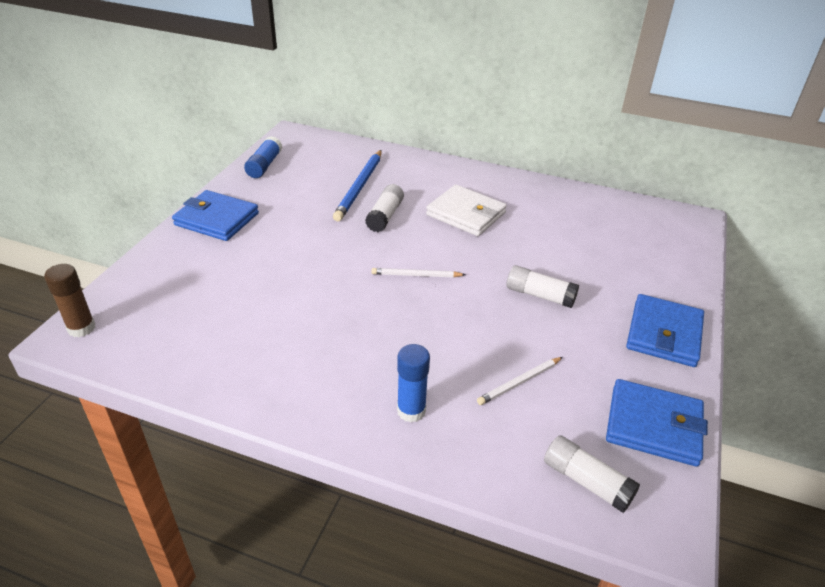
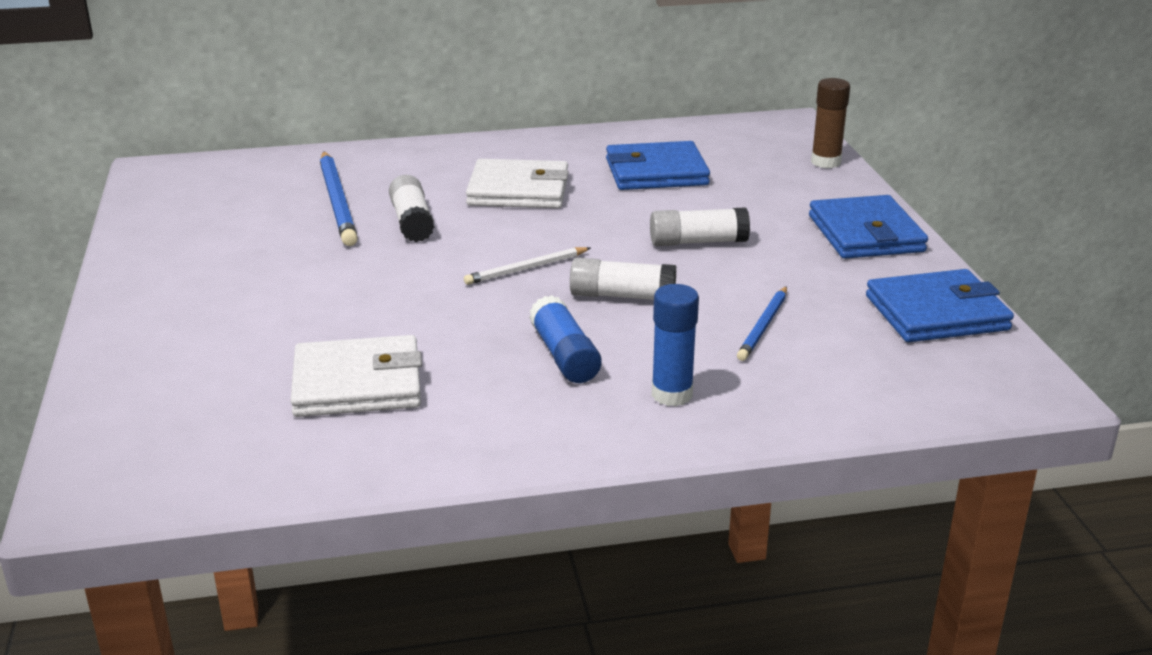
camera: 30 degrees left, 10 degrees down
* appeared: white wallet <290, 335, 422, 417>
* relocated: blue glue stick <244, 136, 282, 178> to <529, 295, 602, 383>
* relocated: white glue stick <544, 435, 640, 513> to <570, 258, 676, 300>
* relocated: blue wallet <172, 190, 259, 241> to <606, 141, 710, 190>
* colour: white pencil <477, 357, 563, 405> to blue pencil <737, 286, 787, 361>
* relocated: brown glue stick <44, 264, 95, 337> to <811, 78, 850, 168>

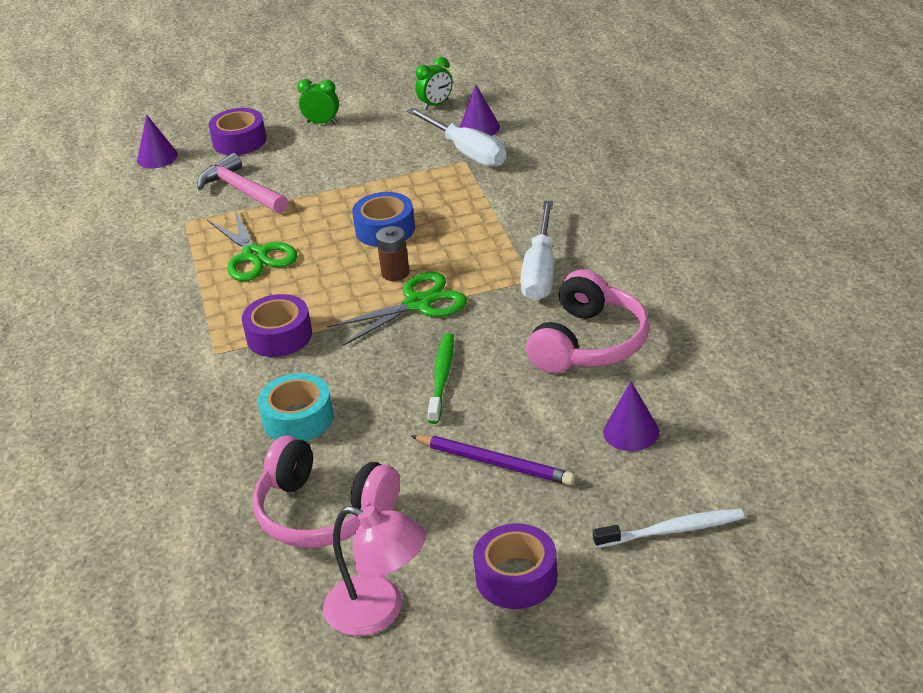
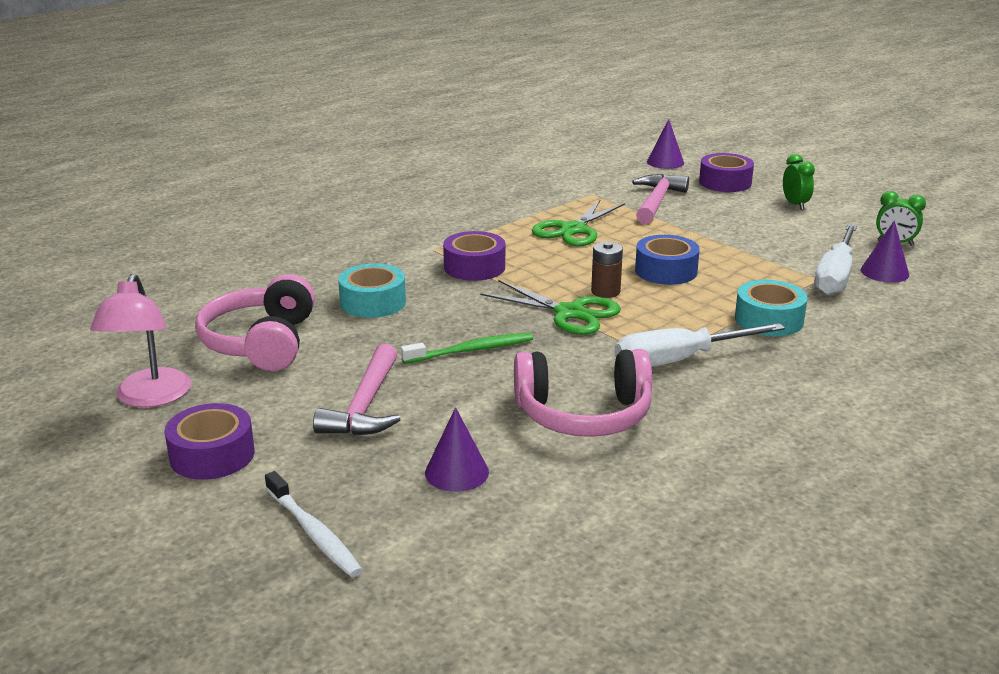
camera: 60 degrees right, 10 degrees down
* exchanged: purple pencil <411, 435, 575, 485> to pink hammer <313, 344, 401, 436>
* appeared: turquoise tape <735, 280, 808, 336>

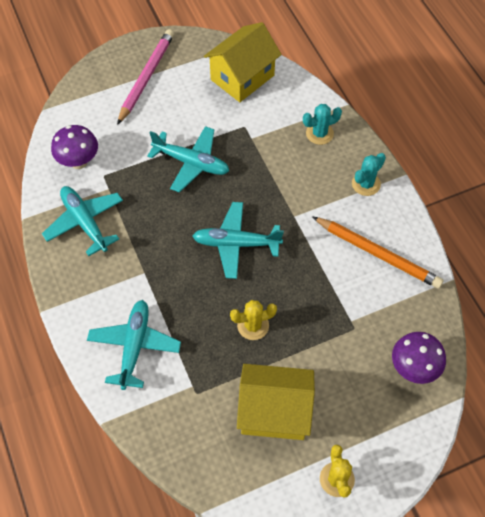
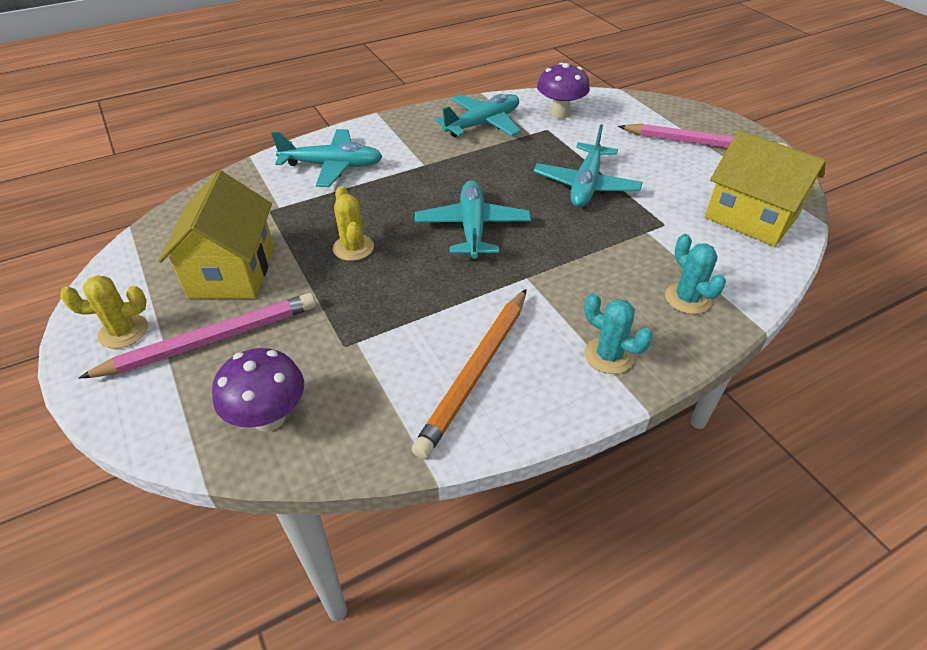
camera: 85 degrees right, 15 degrees down
* appeared: pink pencil <79, 293, 316, 378>

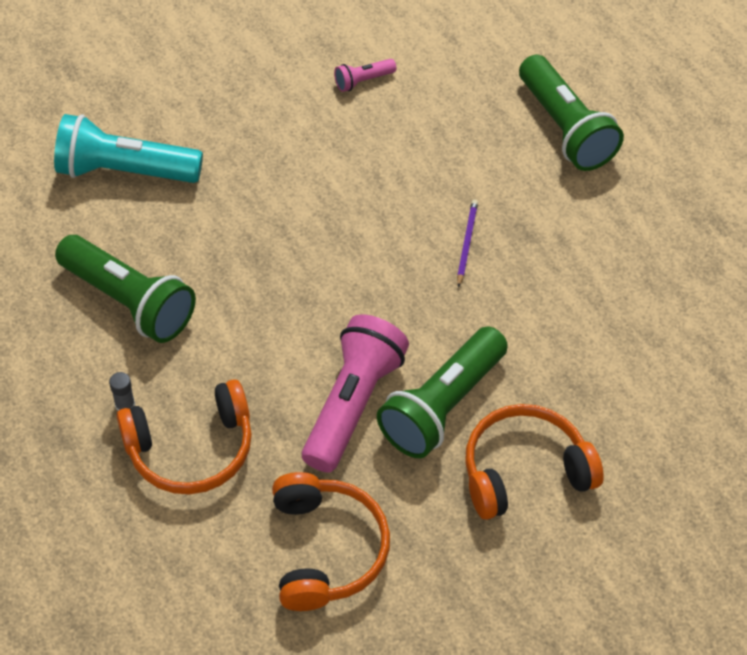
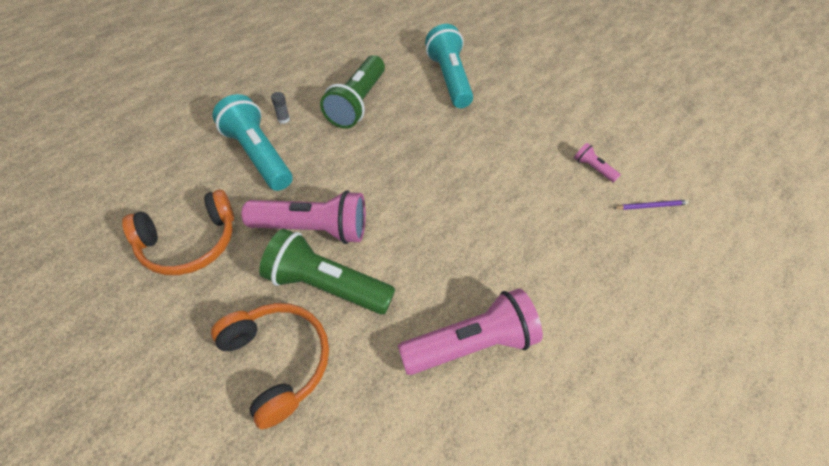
camera: 70 degrees right, 0 degrees up
* exchanged: orange headphones <117, 379, 252, 494> to turquoise flashlight <212, 94, 293, 191>
* appeared: pink flashlight <398, 288, 543, 375>
* relocated: purple pencil <457, 200, 478, 288> to <614, 200, 689, 210>
* missing: green flashlight <519, 55, 624, 171>

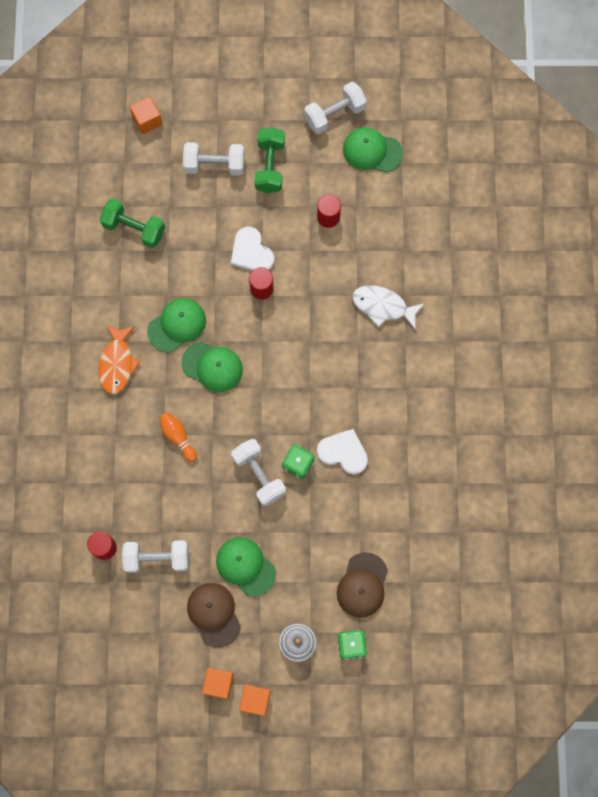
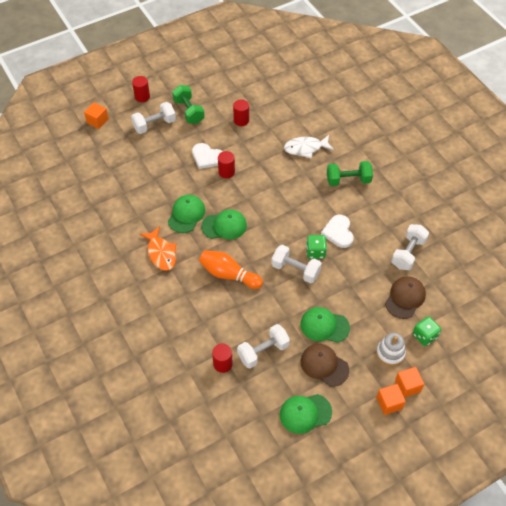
camera: 30 degrees left, 20 degrees down
* appeared: red cylinder <132, 76, 150, 102>
* size: orange bowling pin <159, 412, 197, 462> = <199, 250, 263, 289> x1.61
* relocated: green cap <343, 127, 403, 173> to <280, 394, 332, 434>
* spun: white heart <317, 429, 368, 475> = <321, 215, 354, 248> 90 degrees counterclockwise
* relocated: green dumbbell <100, 198, 165, 248> to <327, 161, 373, 186>
* spun: brown cap <337, 552, 388, 618> = <385, 276, 426, 319> 135 degrees counterclockwise
* relocated: white dumbbell <304, 82, 367, 134> to <391, 224, 429, 270>
* relocated: orange cube <202, 668, 234, 699> to <395, 367, 424, 398>

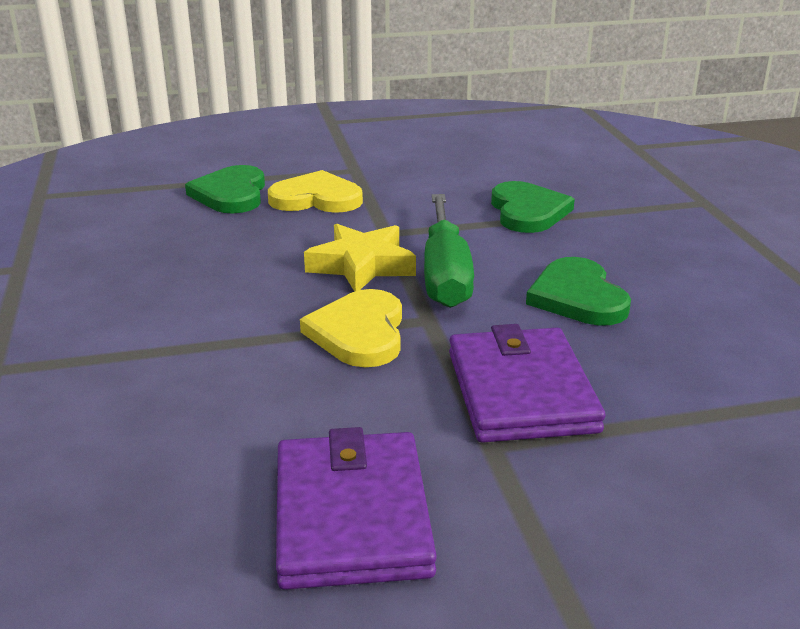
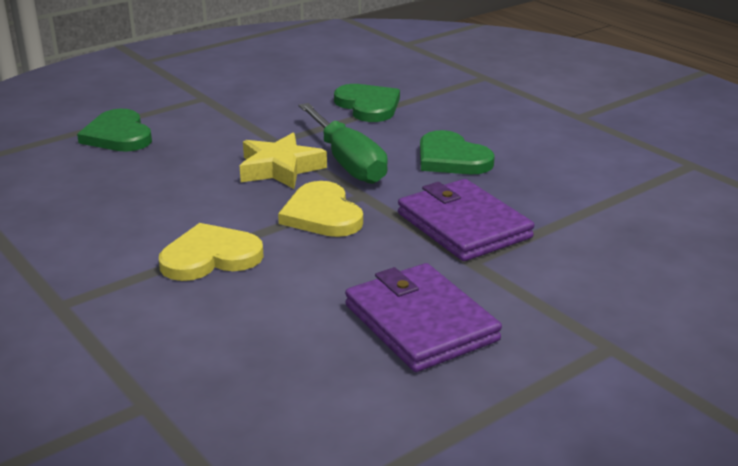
camera: 25 degrees left, 0 degrees up
* relocated: yellow heart <268, 170, 363, 213> to <159, 223, 264, 281>

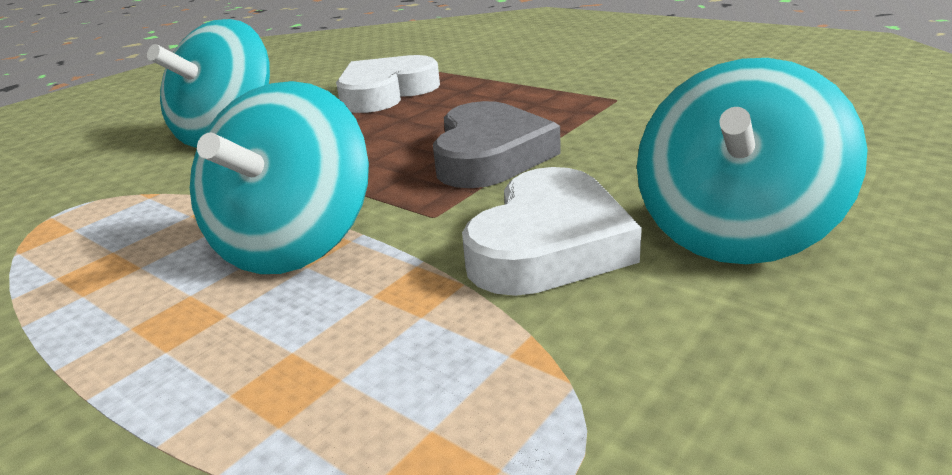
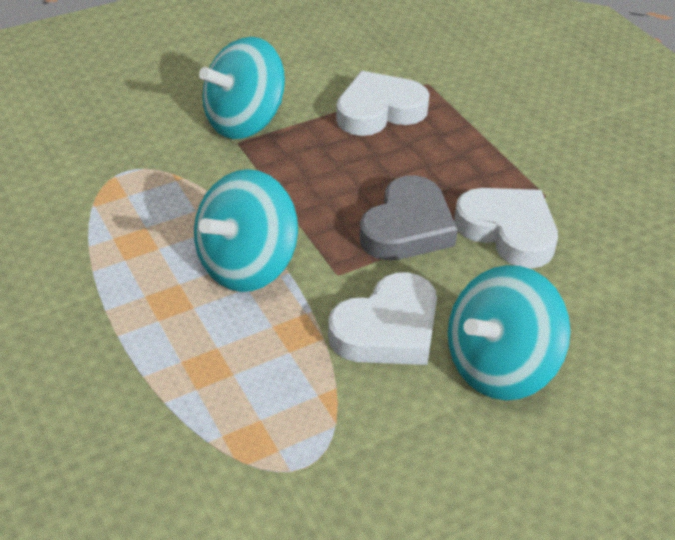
camera: 20 degrees right, 15 degrees up
* appeared: white heart <454, 188, 558, 269>

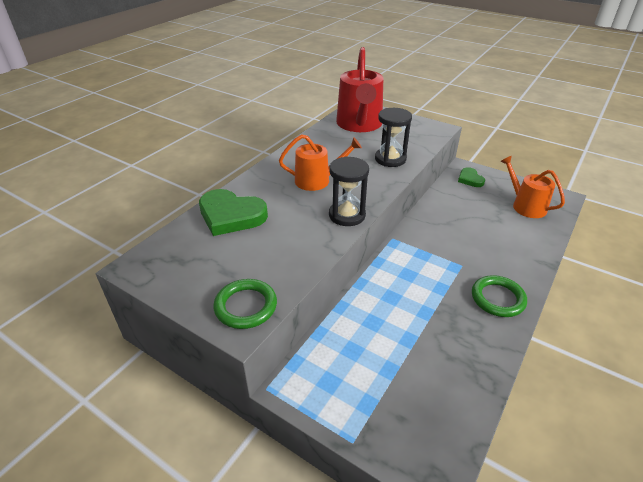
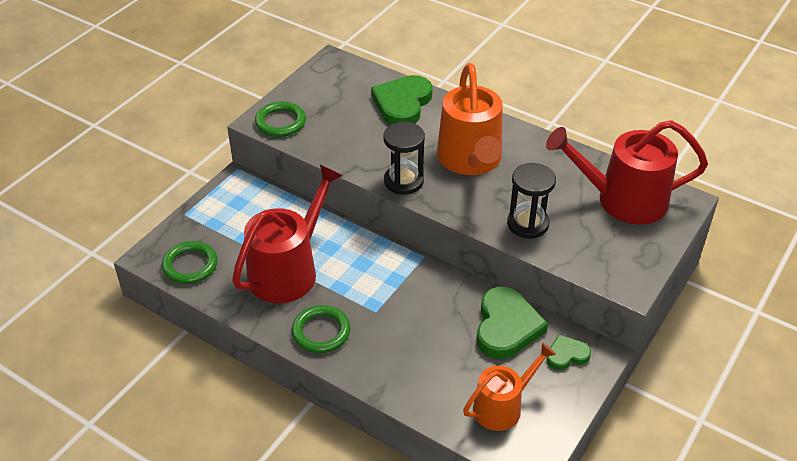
camera: 90 degrees right, 5 degrees up
* appeared: green ring <162, 241, 218, 284>
* appeared: red watering can <232, 164, 343, 303>
* size: orange watering can <279, 134, 362, 191> = <437, 63, 503, 175> x1.62
* appeared: green heart <477, 286, 548, 359>

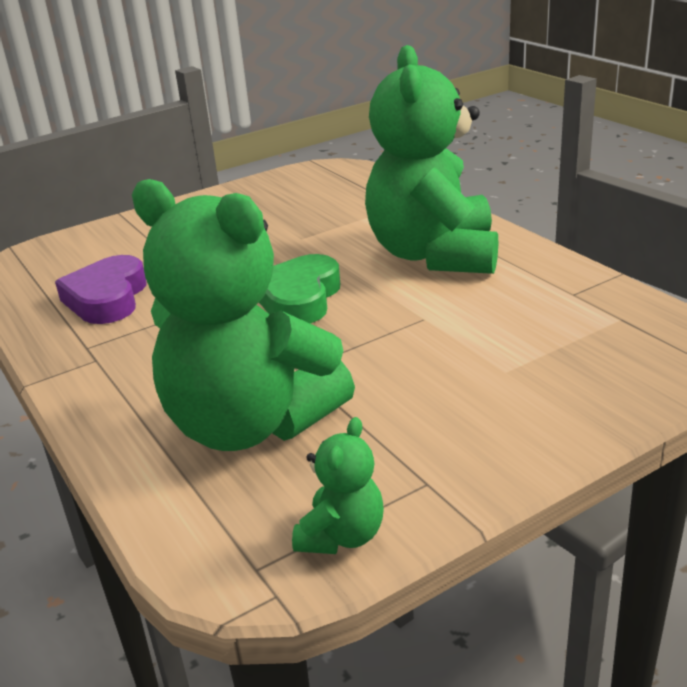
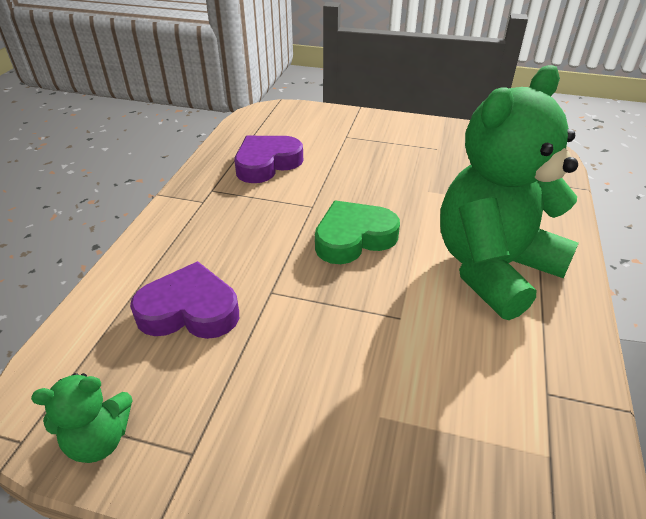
camera: 45 degrees right, 10 degrees up
* exchanged: green teddy bear <132, 179, 355, 451> to purple heart <130, 261, 239, 339>

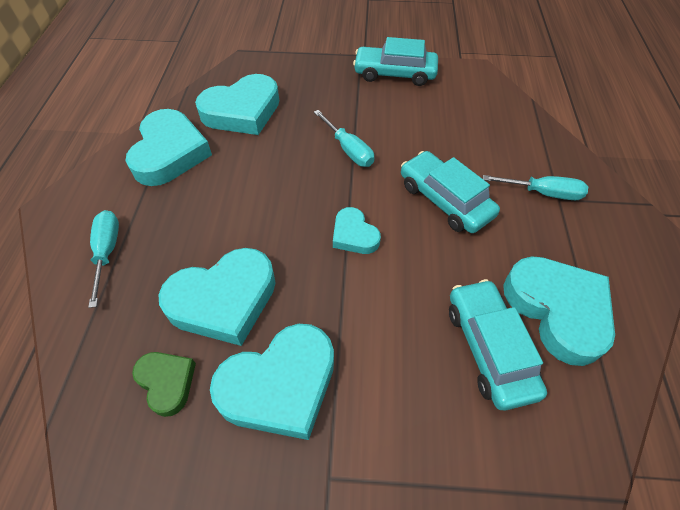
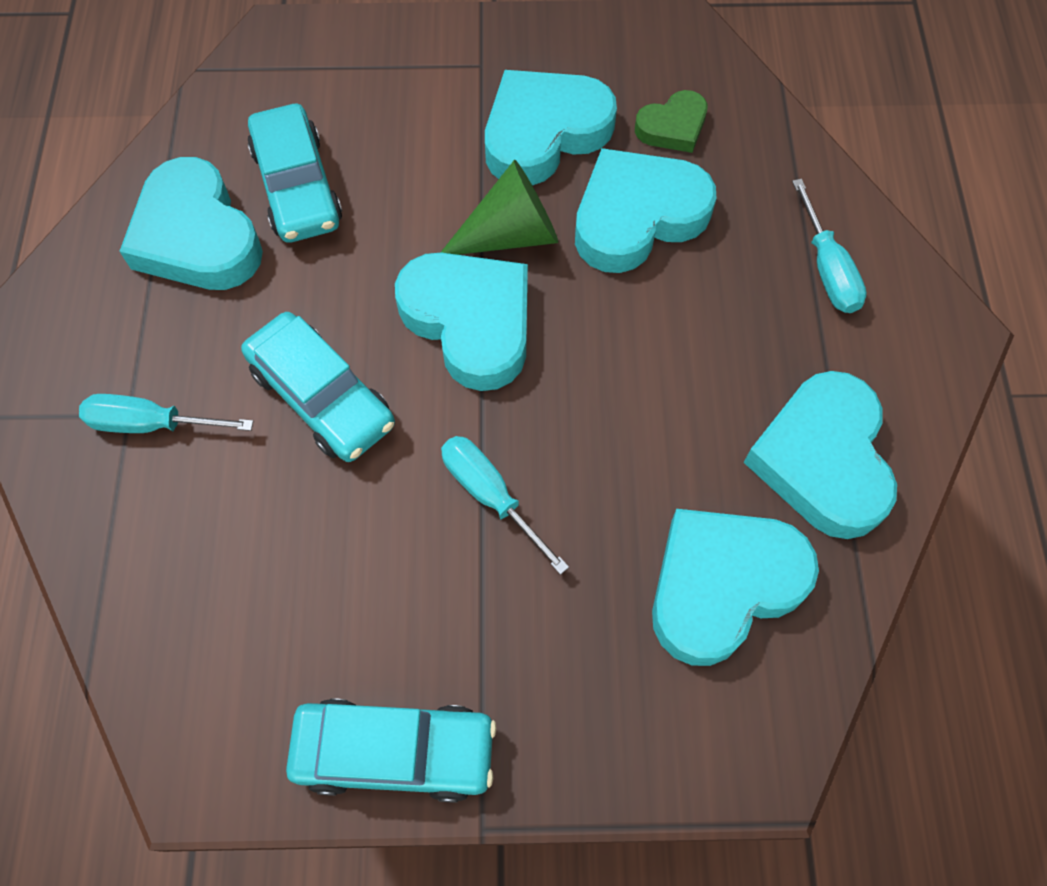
camera: 175 degrees right, 10 degrees up
* size: turquoise heart <333, 207, 381, 254> = <395, 253, 528, 391> x1.86
* appeared: green cone <440, 160, 558, 255>
* spun: green heart <132, 352, 196, 417> = <635, 90, 707, 153> 75 degrees counterclockwise

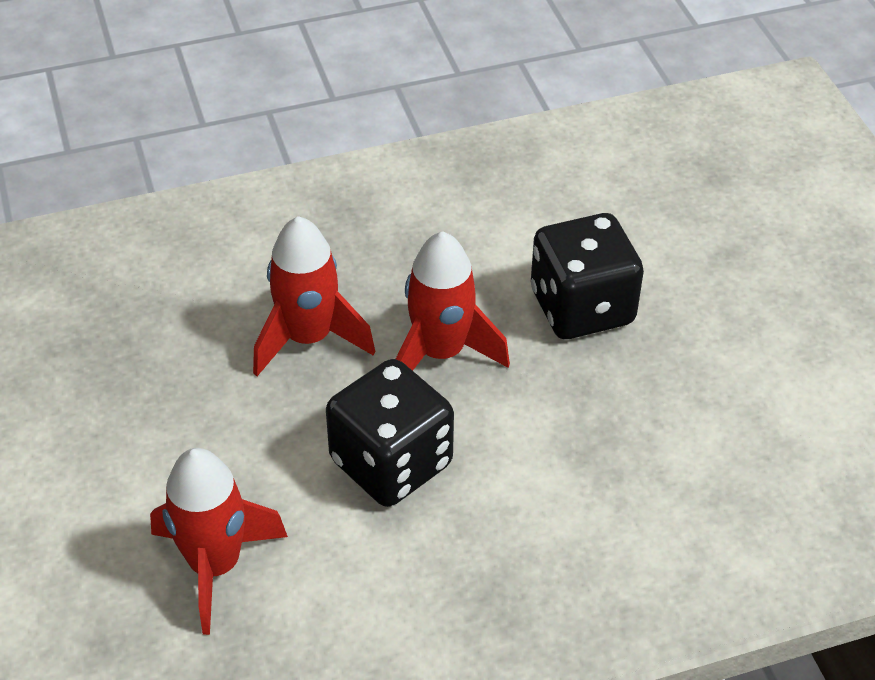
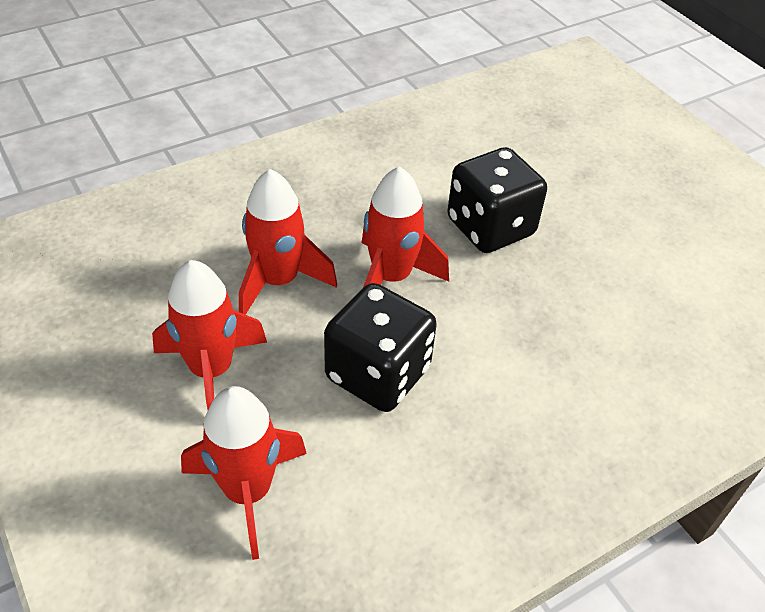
camera: 15 degrees left, 0 degrees up
* appeared: red rocket <152, 260, 267, 410>

